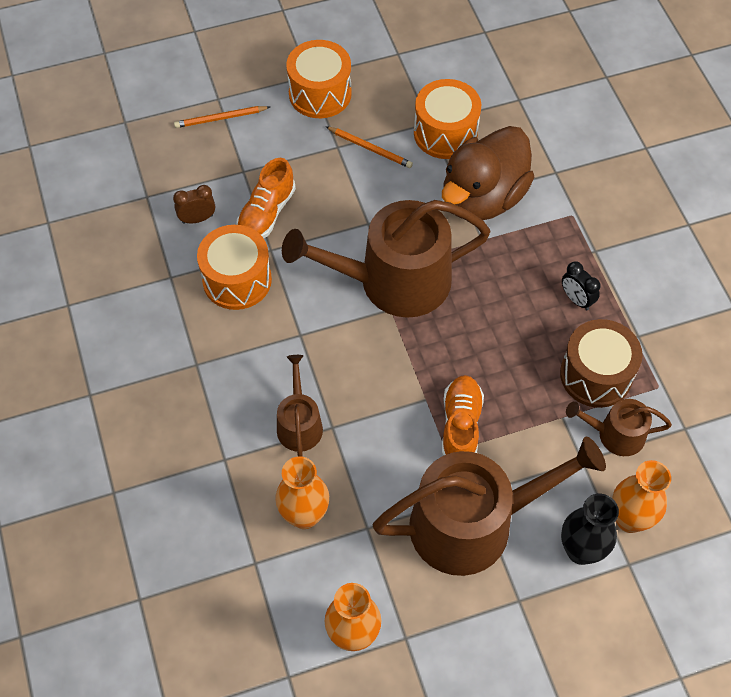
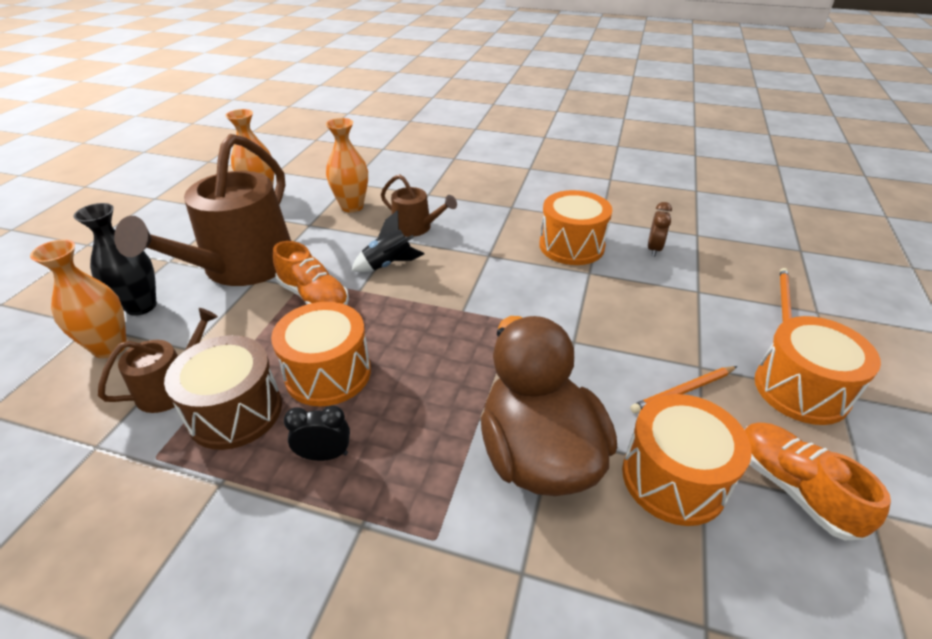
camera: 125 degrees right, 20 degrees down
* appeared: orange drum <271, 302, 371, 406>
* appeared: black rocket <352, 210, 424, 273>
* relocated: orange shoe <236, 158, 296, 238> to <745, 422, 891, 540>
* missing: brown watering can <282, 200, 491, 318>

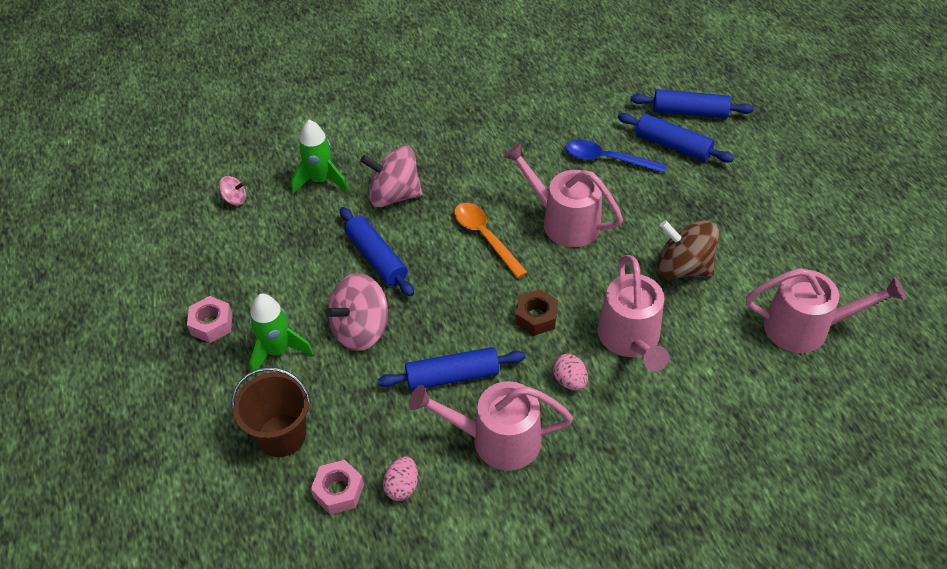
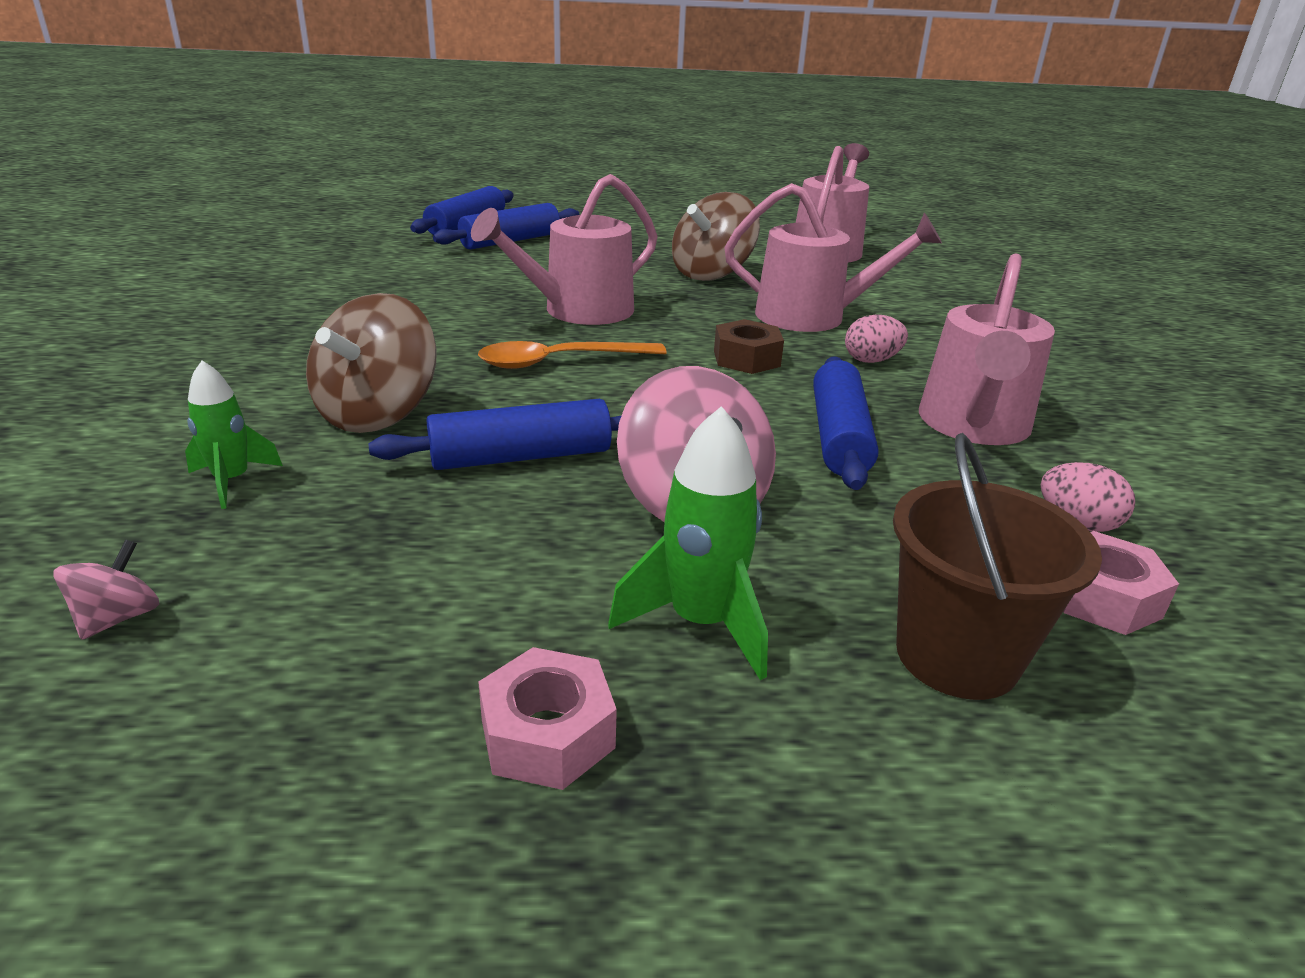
camera: 75 degrees left, 20 degrees down
* size: green rocket <291, 120, 348, 193> = <185, 361, 283, 509> x0.66
* colour: pink spinning top <360, 146, 422, 207> to brown spinning top <306, 293, 437, 433>
* missing: blue spoon <565, 139, 667, 173>

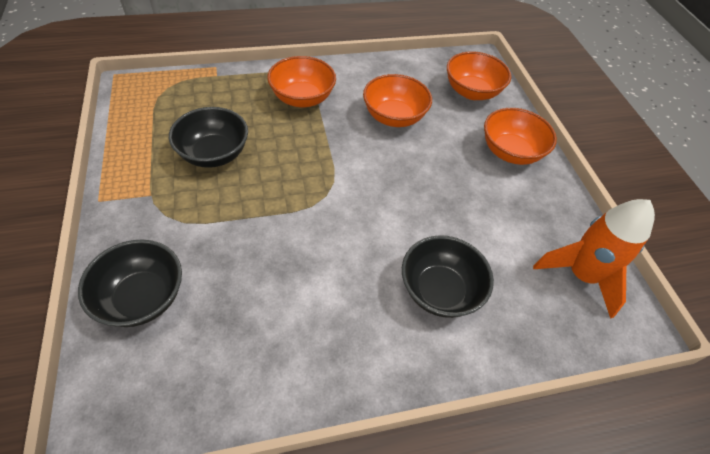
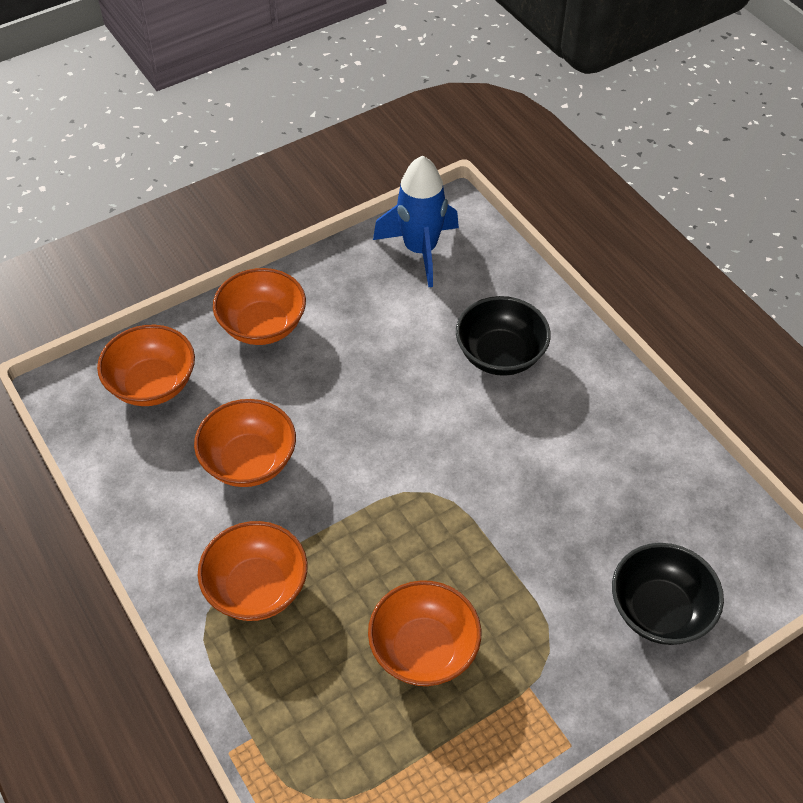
camera: 105 degrees left, 0 degrees up
* colour: black bowl <169, 107, 248, 168> to orange bowl <368, 580, 481, 686>
* colour: orange rocket <533, 199, 655, 319> to blue rocket <373, 156, 459, 287>

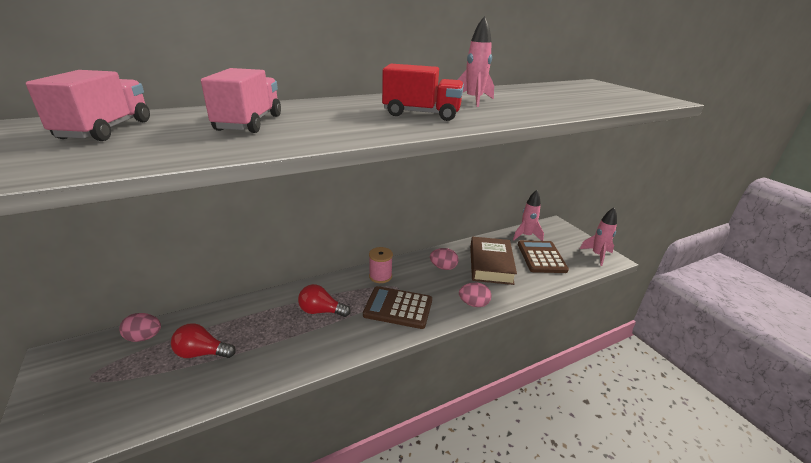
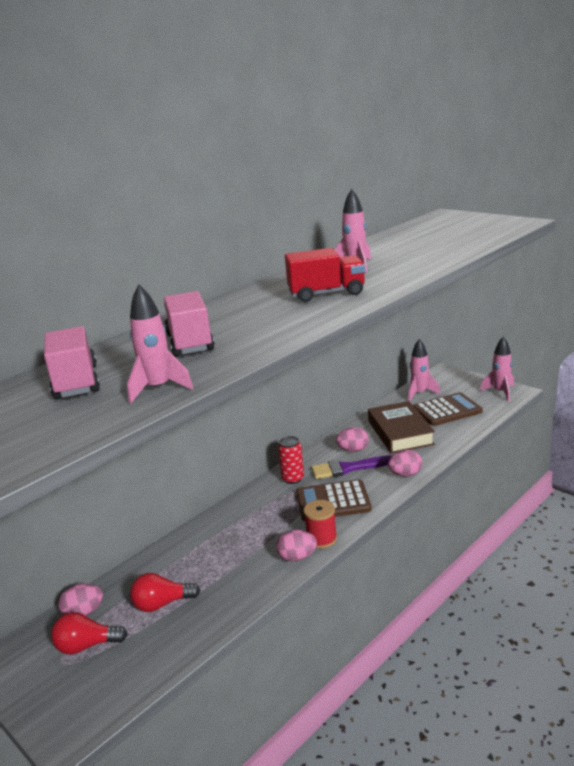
camera: 15 degrees left, 5 degrees down
* relocated: red light bulb <298, 284, 351, 317> to <51, 612, 128, 654>
* appeared: pink rocket <127, 284, 193, 404>
* appeared: pink egg <276, 530, 317, 561>
* exchanged: pink spool <369, 247, 393, 283> to red can <278, 436, 304, 484>
* appeared: red spool <304, 500, 337, 549>
* appeared: purple brush <311, 455, 392, 479>
* spun: brown calculator <518, 240, 569, 273> = <413, 392, 483, 426> 90 degrees clockwise

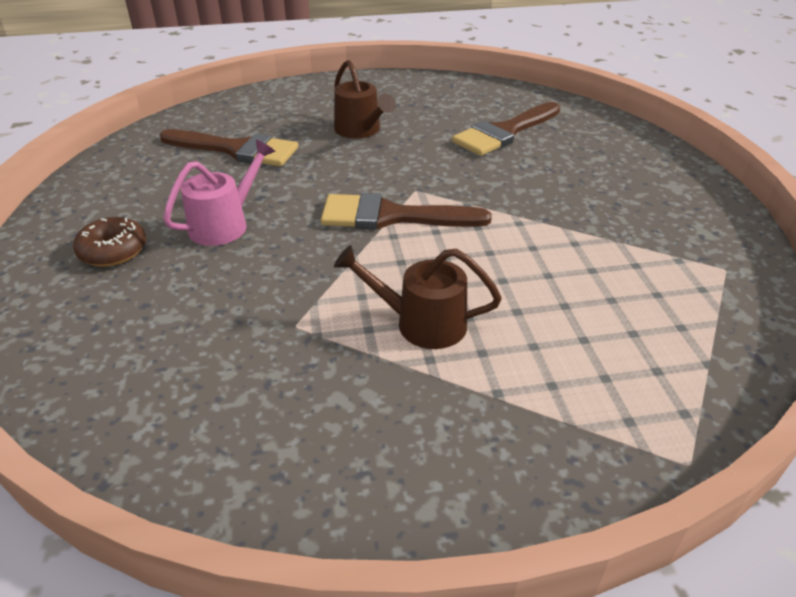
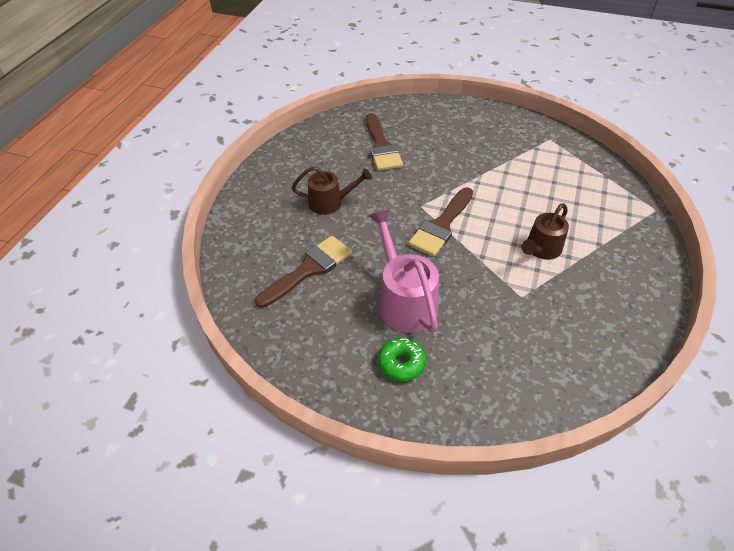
camera: 60 degrees left, 10 degrees up
* size: pink watering can <163, 140, 275, 246> = <369, 209, 439, 333> x1.51
* colour: brown donut <73, 217, 146, 267> to green donut <378, 338, 426, 381>

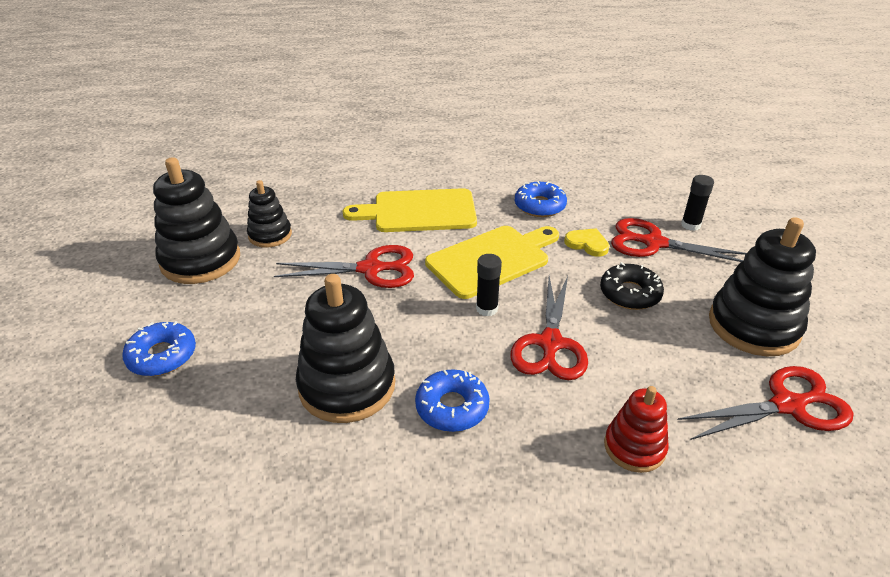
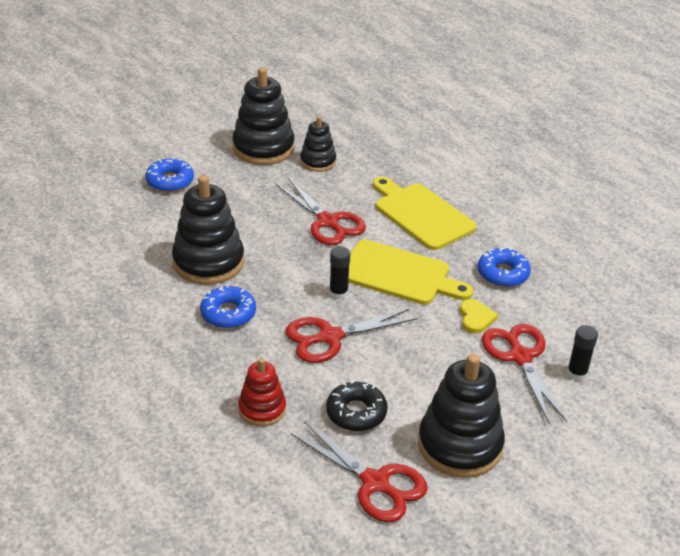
camera: 55 degrees right, 0 degrees up
* relocated: black donut <600, 262, 664, 310> to <326, 380, 388, 431>

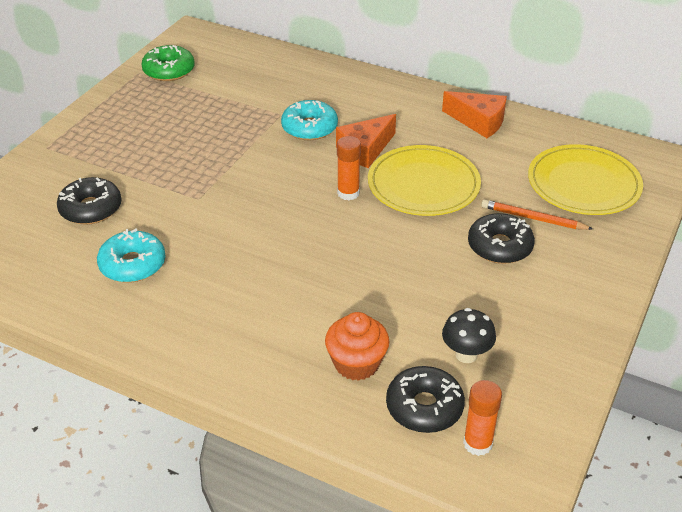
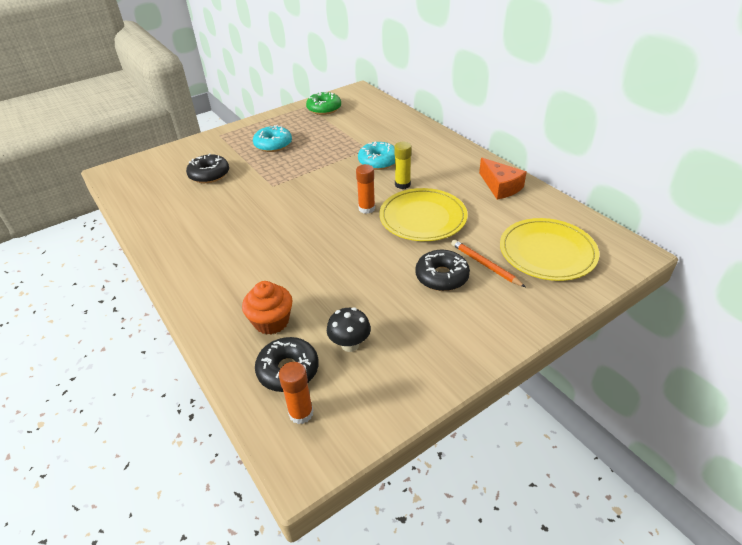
camera: 30 degrees right, 0 degrees up
* relocated: turquoise donut <97, 228, 166, 283> to <253, 125, 292, 152>
* exchanged: orange cheese <336, 114, 396, 168> to yellow glue stick <394, 142, 412, 189>

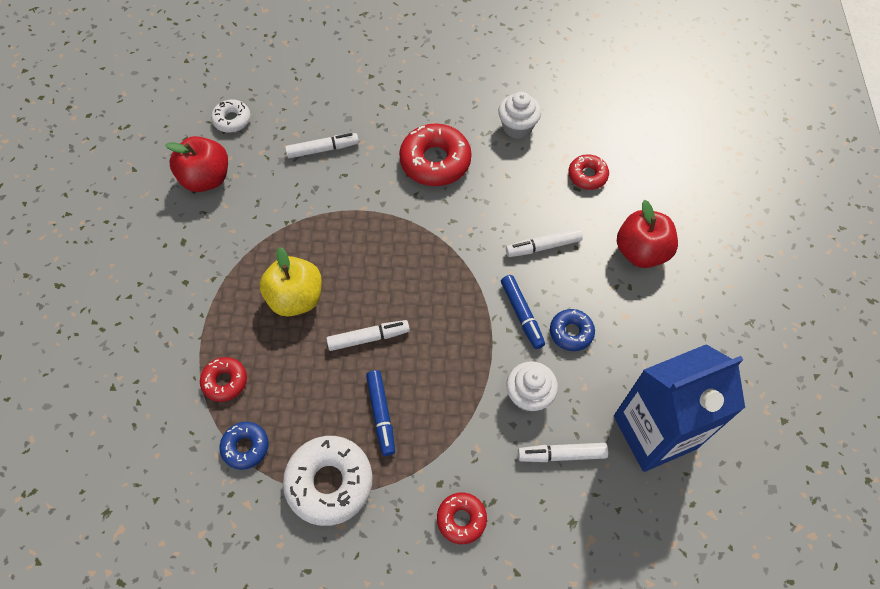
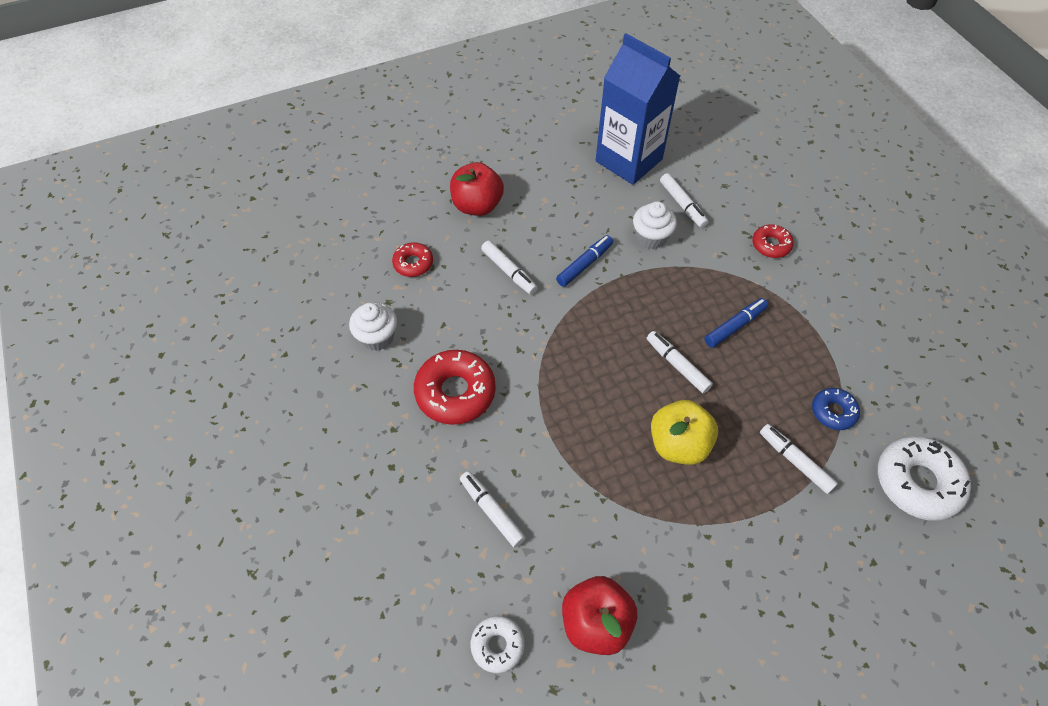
camera: 115 degrees left, 5 degrees down
* exchanged: red donut <200, 357, 247, 402> to white marker <760, 424, 838, 494>
* relocated: white donut <283, 436, 372, 526> to <878, 436, 971, 521>
* missing: blue donut <550, 309, 595, 351>

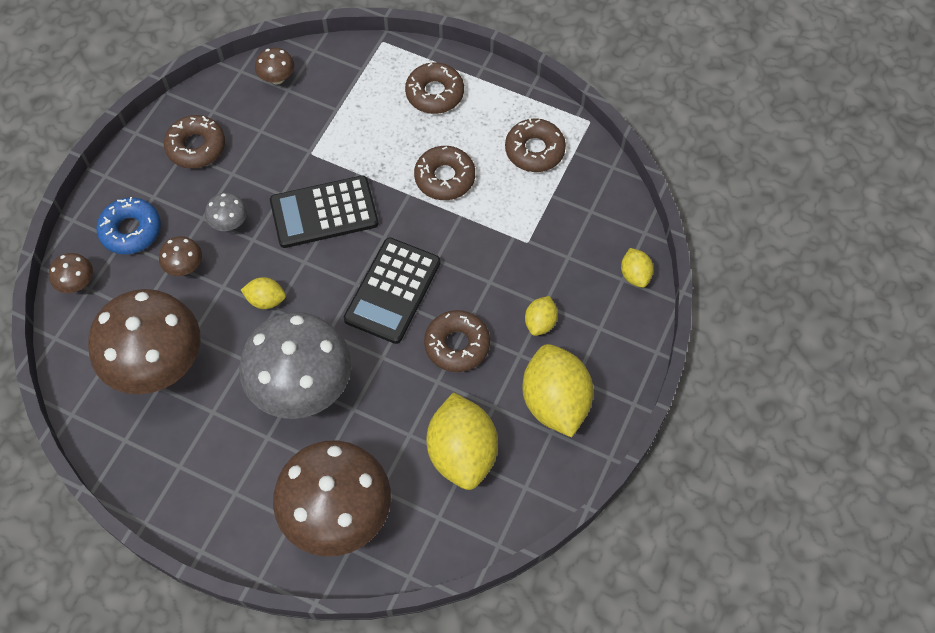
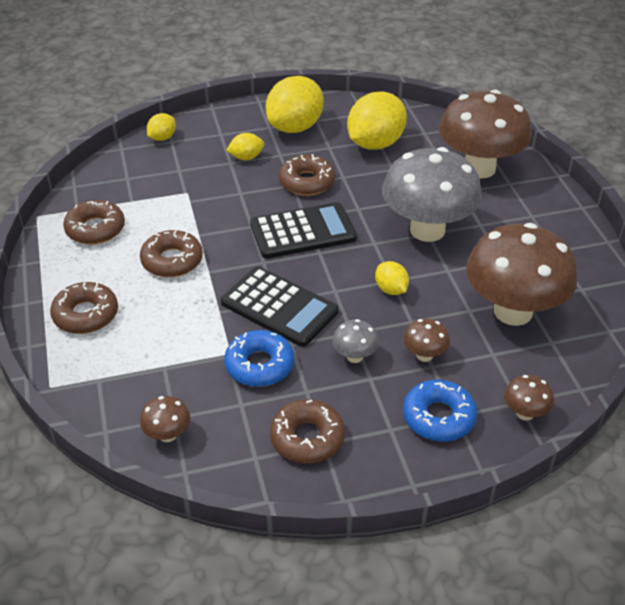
camera: 130 degrees left, 20 degrees down
* appeared: blue donut <224, 330, 294, 387>

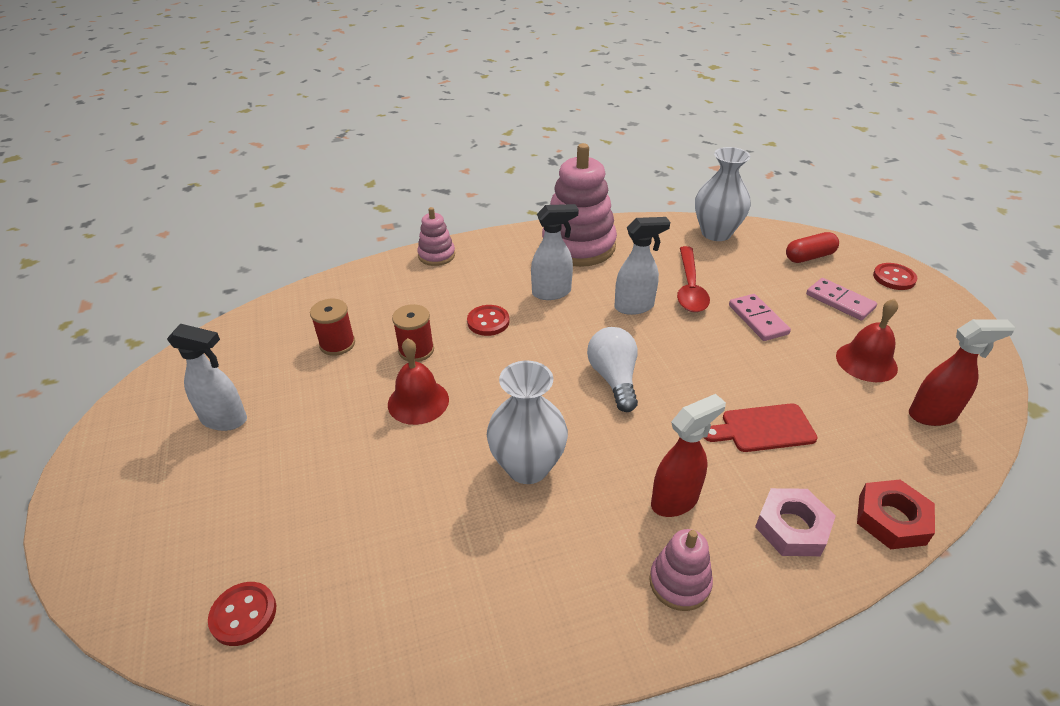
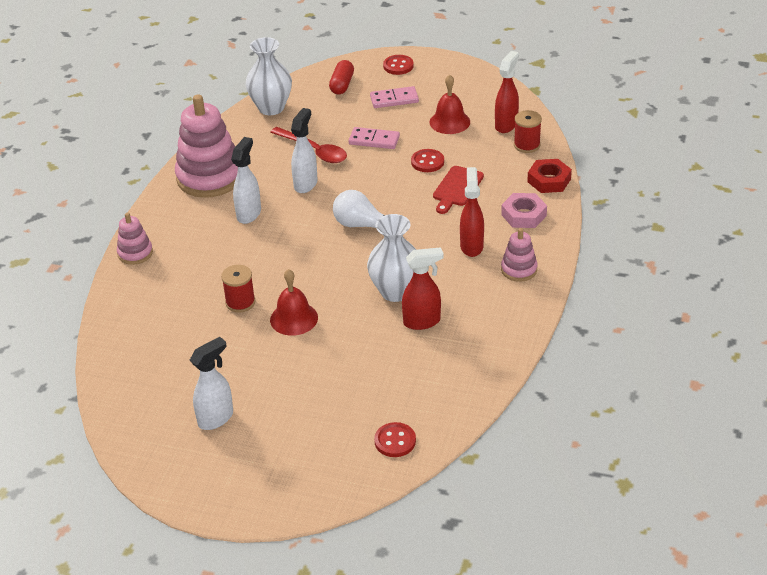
camera: 55 degrees left, 0 degrees up
* appeared: red spray bottle <402, 247, 443, 330>
* relocated: red button <467, 305, 509, 336> to <411, 149, 444, 172>
* relocated: red spool <310, 299, 355, 356> to <514, 110, 542, 153>

